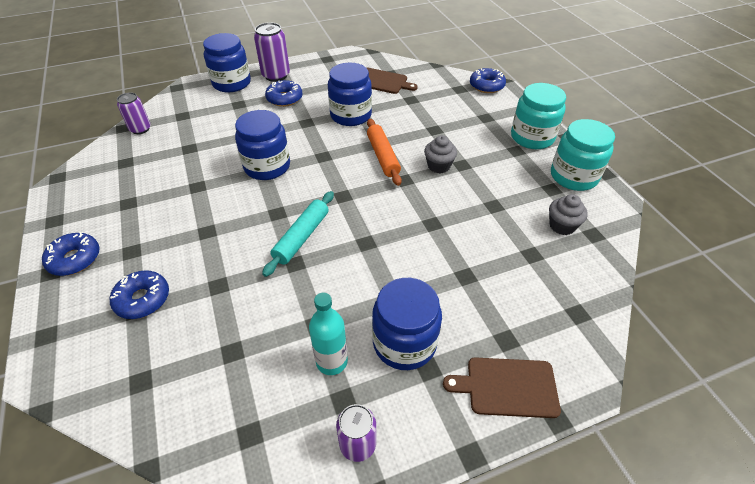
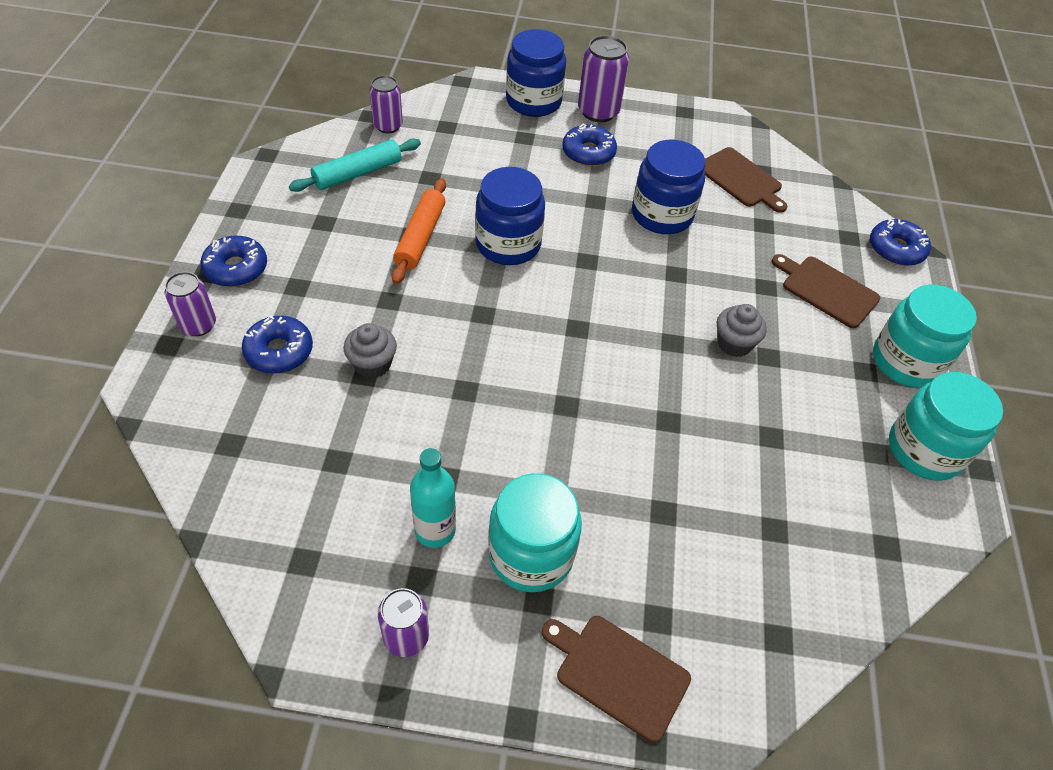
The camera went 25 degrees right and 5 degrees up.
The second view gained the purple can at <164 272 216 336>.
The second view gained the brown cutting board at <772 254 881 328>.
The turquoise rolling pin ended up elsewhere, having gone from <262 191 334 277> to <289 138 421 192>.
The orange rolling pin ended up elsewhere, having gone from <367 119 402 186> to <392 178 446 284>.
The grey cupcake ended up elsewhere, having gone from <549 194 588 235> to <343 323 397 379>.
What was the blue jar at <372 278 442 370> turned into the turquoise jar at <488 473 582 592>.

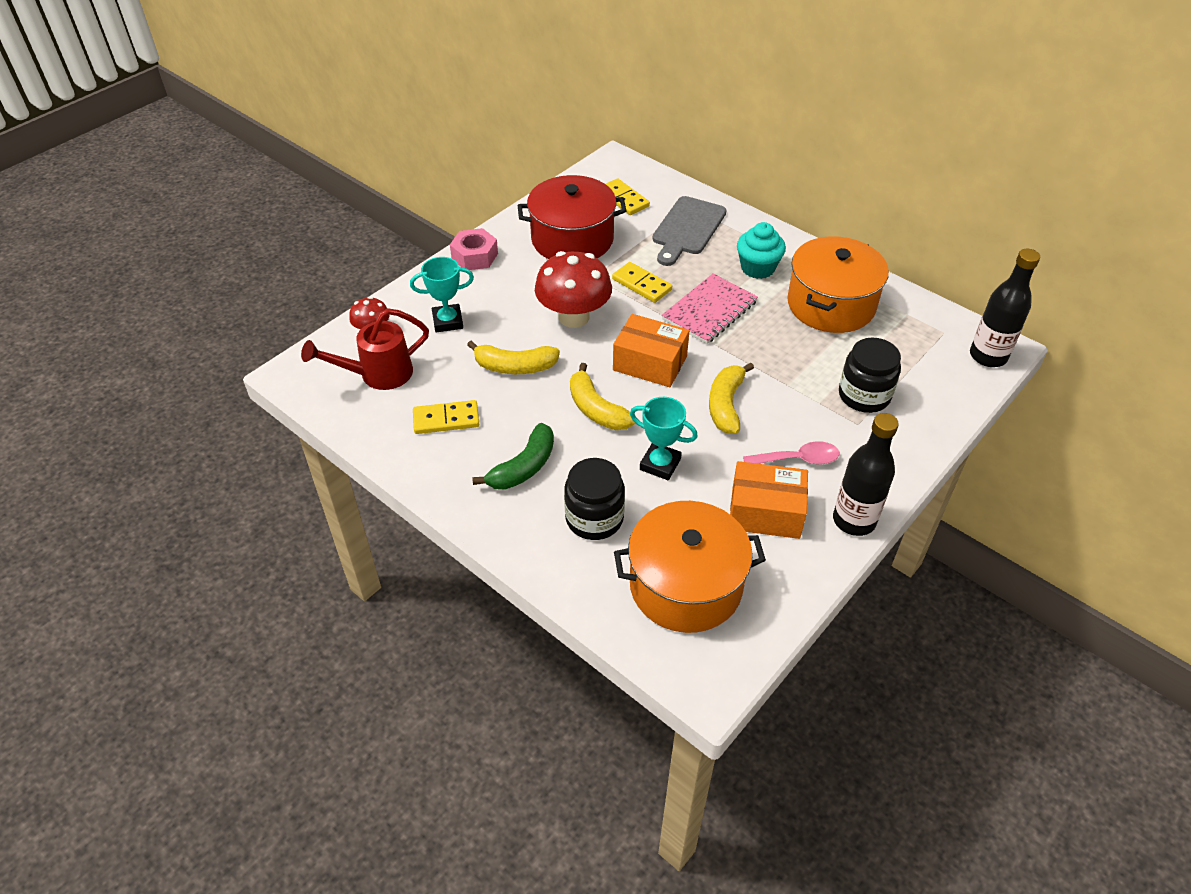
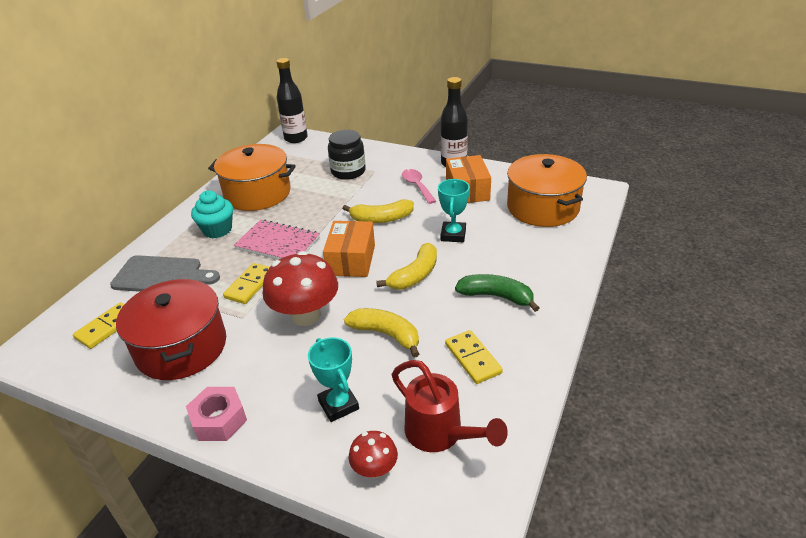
The camera went 105 degrees left and 10 degrees down.
The second view lost the black jar at <564 458 625 540>.
The yellow banana at <467 341 560 374> ended up facing another way, 45 degrees counterclockwise from before.

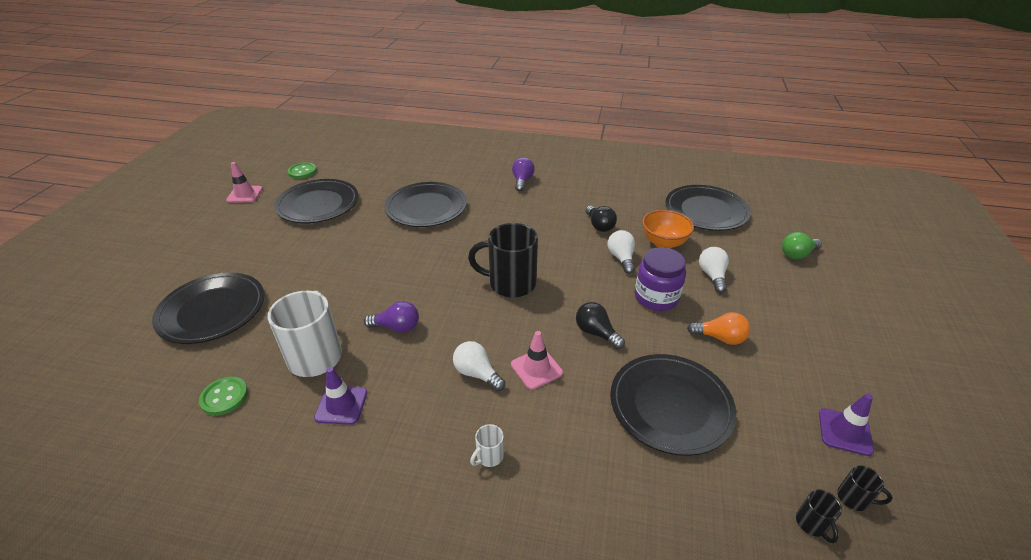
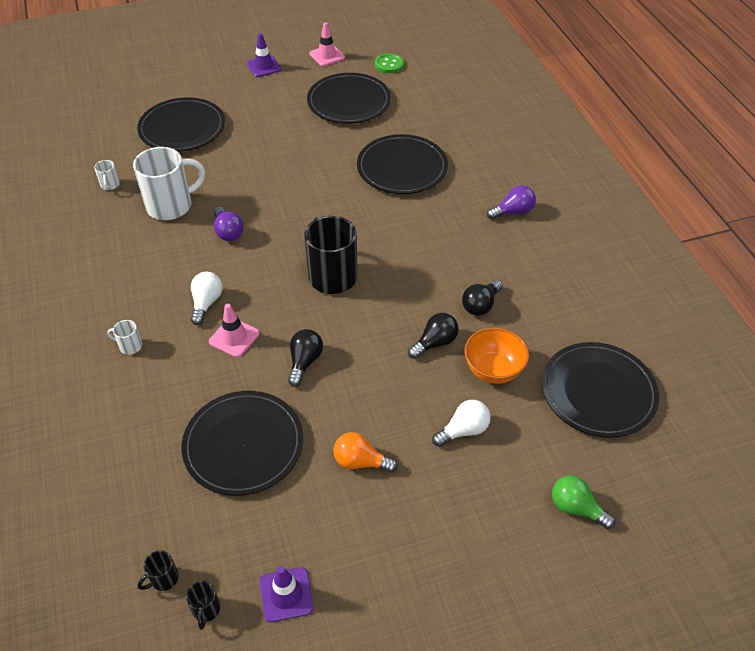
The camera went 60 degrees right and 10 degrees up.
The second view lost the purple jar at <635 247 686 311>.
The purple traffic cone ended up elsewhere, having gone from <314 367 367 425> to <247 33 282 77>.
Where the green button stood at <199 377 248 416>, the white mug came to stand at <94 160 120 190>.
What was the white light bulb at <607 230 635 274> turned into the black light bulb at <408 313 459 359>.
The orange light bulb at <687 312 750 345> ended up facing another way, 120 degrees clockwise from before.

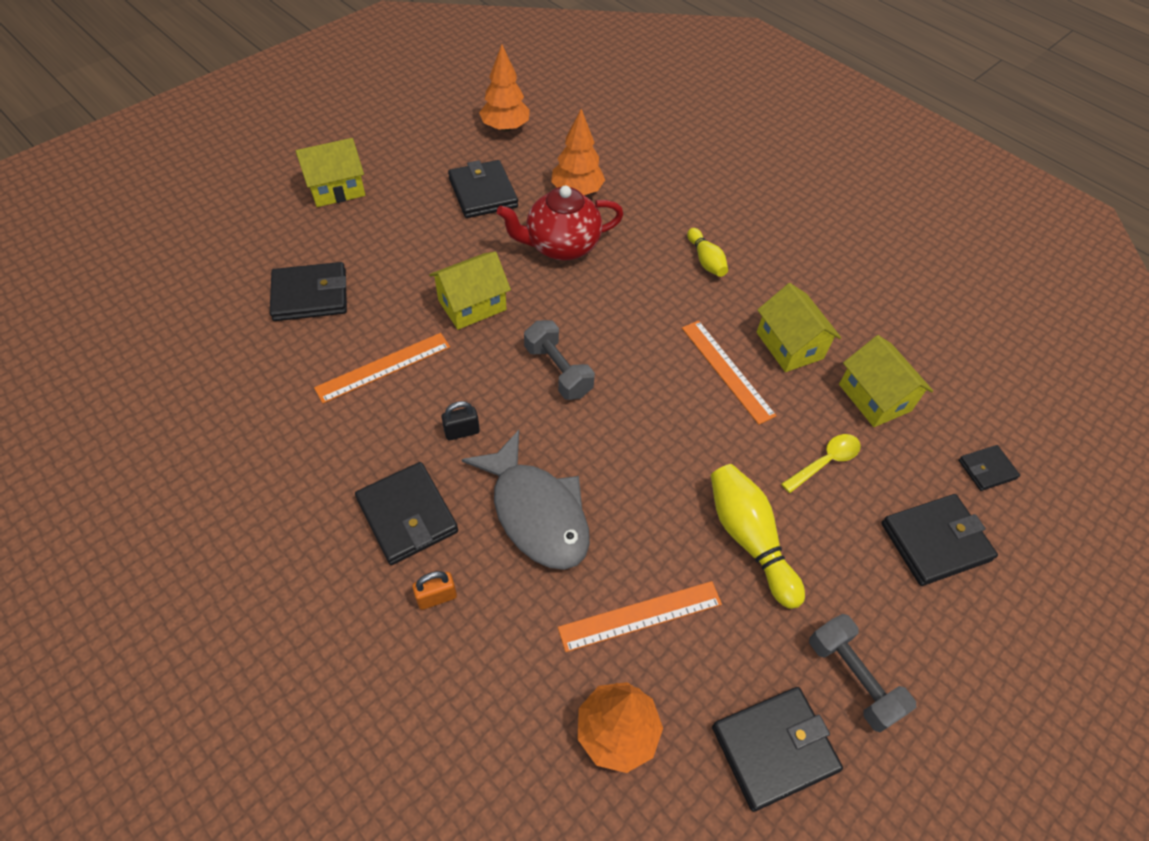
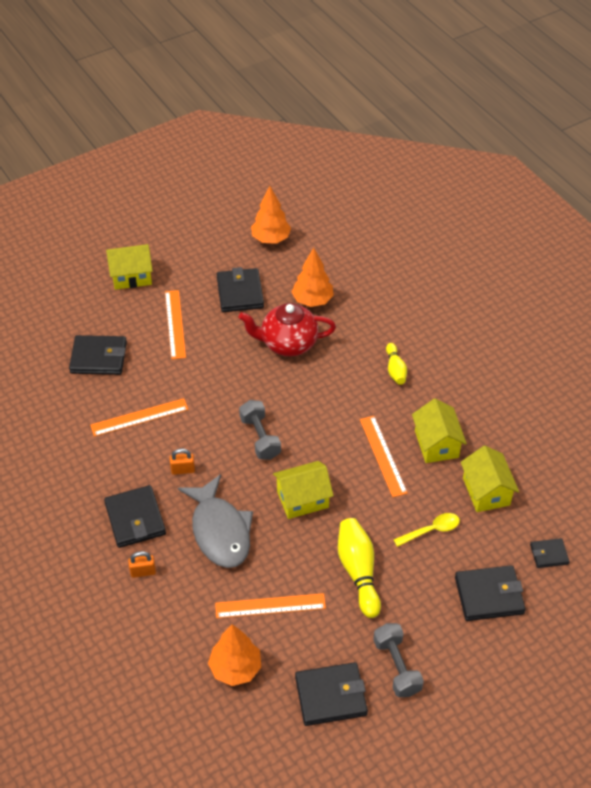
The camera went 15 degrees right and 5 degrees down.
The second view gained the orange ruler at <165 290 186 359>.
The yellow house ended up elsewhere, having gone from <429 252 511 330> to <273 461 334 519>.
What was the black padlock at <442 401 480 440> turned into the orange padlock at <170 449 195 475>.

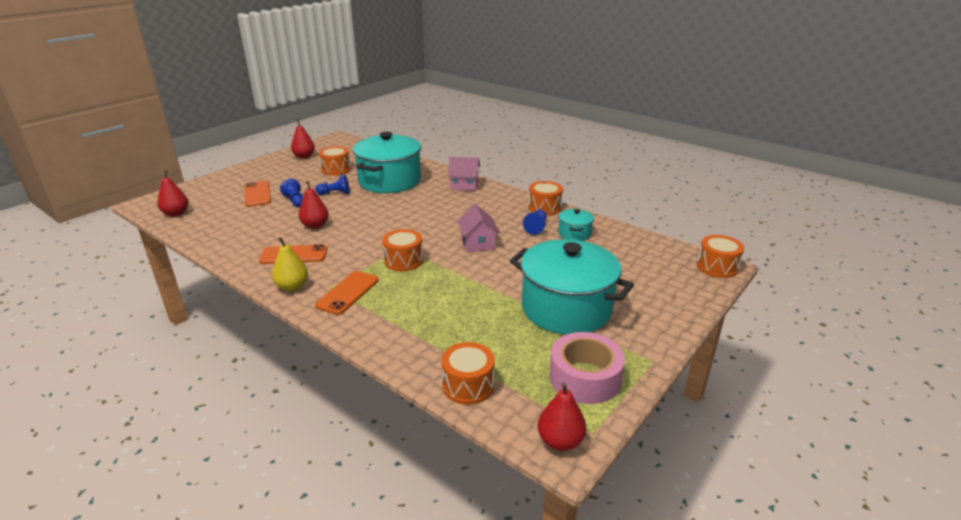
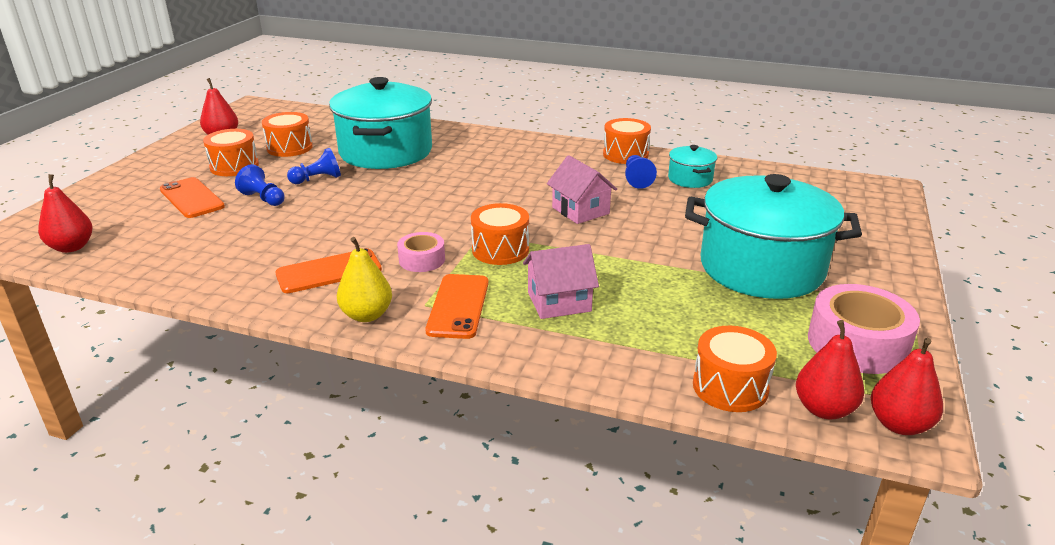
The camera went 20 degrees left and 0 degrees up.
The second view gained the pink tape at <397 232 445 272>.
The red pear ended up elsewhere, having gone from <299 181 329 229> to <796 320 864 419>.
The pink house ended up elsewhere, having gone from <448 157 480 191> to <523 244 599 319>.
The orange drum ended up elsewhere, having gone from <697 235 744 278> to <203 129 259 176>.

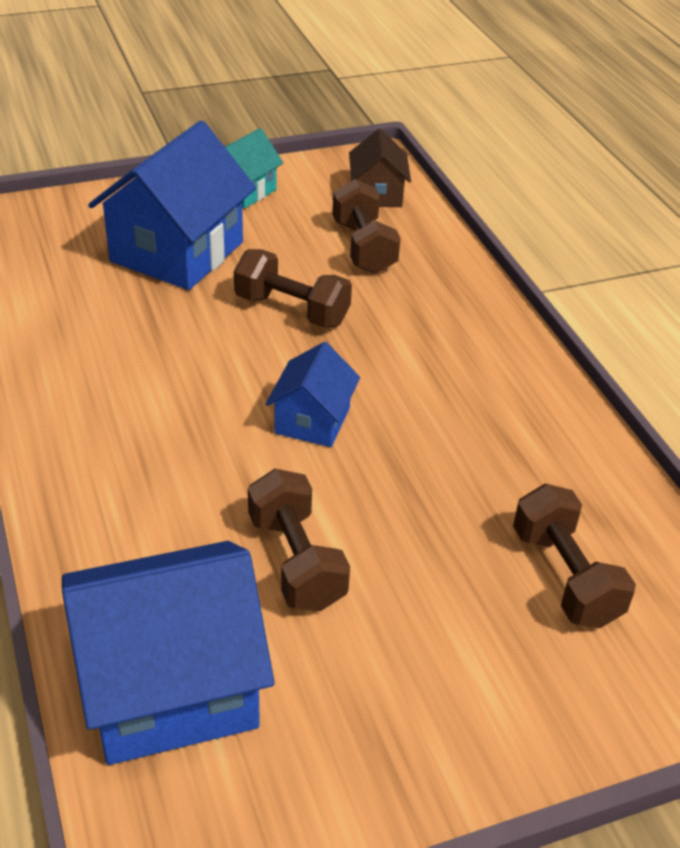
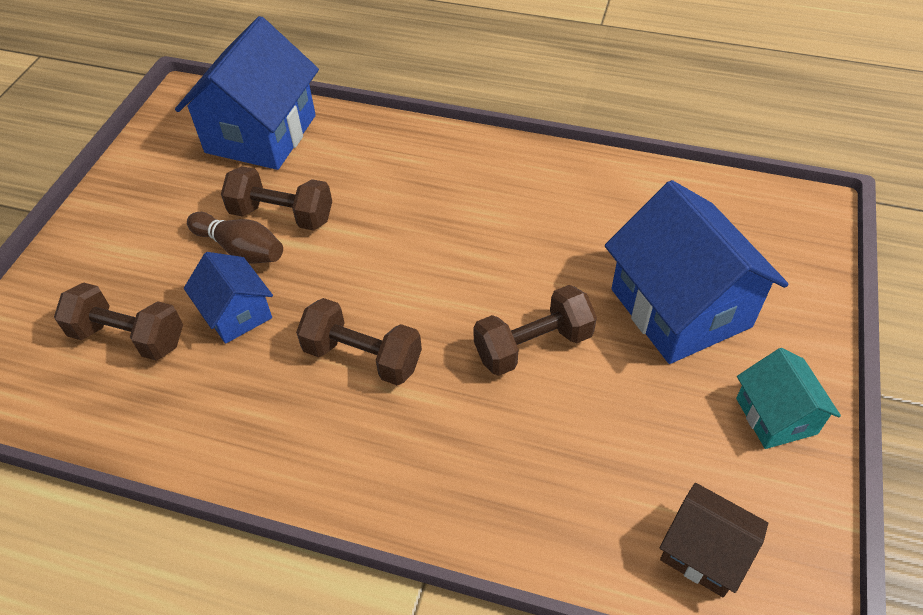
The camera went 130 degrees right and 10 degrees up.
The second view gained the brown bowling pin at <187 212 283 264>.
The blue house ended up elsewhere, having gone from <266 342 360 447> to <184 252 273 344>.
The brown dumbbell ended up elsewhere, having gone from <332 179 401 274> to <296 298 422 385>.

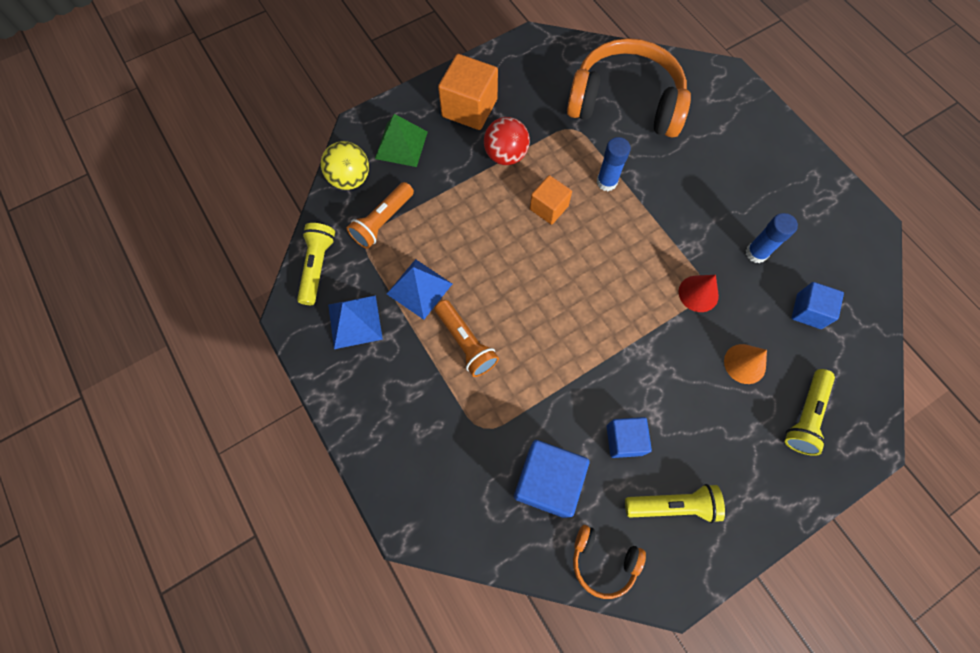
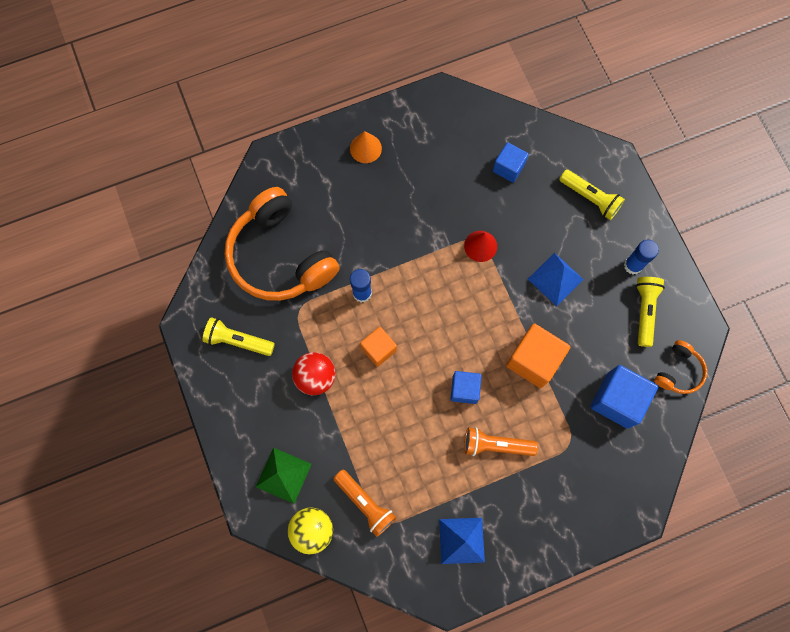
The camera went 80 degrees left and 5 degrees up.
The yellow flashlight ended up elsewhere, having gone from <297 223 335 305> to <202 317 275 356>.
The blue pyramid ended up elsewhere, having gone from <387 259 452 320> to <528 253 584 306>.
The orange cube ended up elsewhere, having gone from <438 54 498 130> to <506 323 570 388>.
The blue cube ended up elsewhere, having gone from <607 417 652 458> to <450 371 482 404>.
The orange cone ended up elsewhere, having gone from <724 344 767 384> to <350 131 382 163>.
The blue glue stick ended up elsewhere, having gone from <746 213 798 263> to <624 240 659 275>.
The orange flashlight at <435 300 499 377> ended up facing another way, 150 degrees counterclockwise from before.
The orange headphones at <567 38 691 138> ended up facing another way, 60 degrees counterclockwise from before.

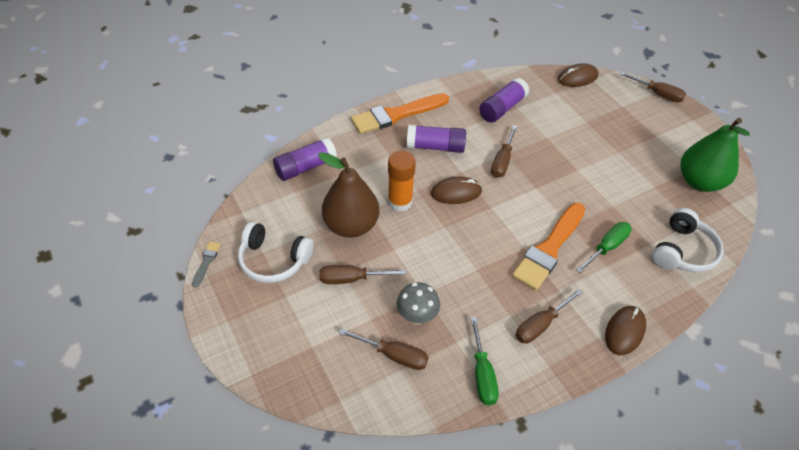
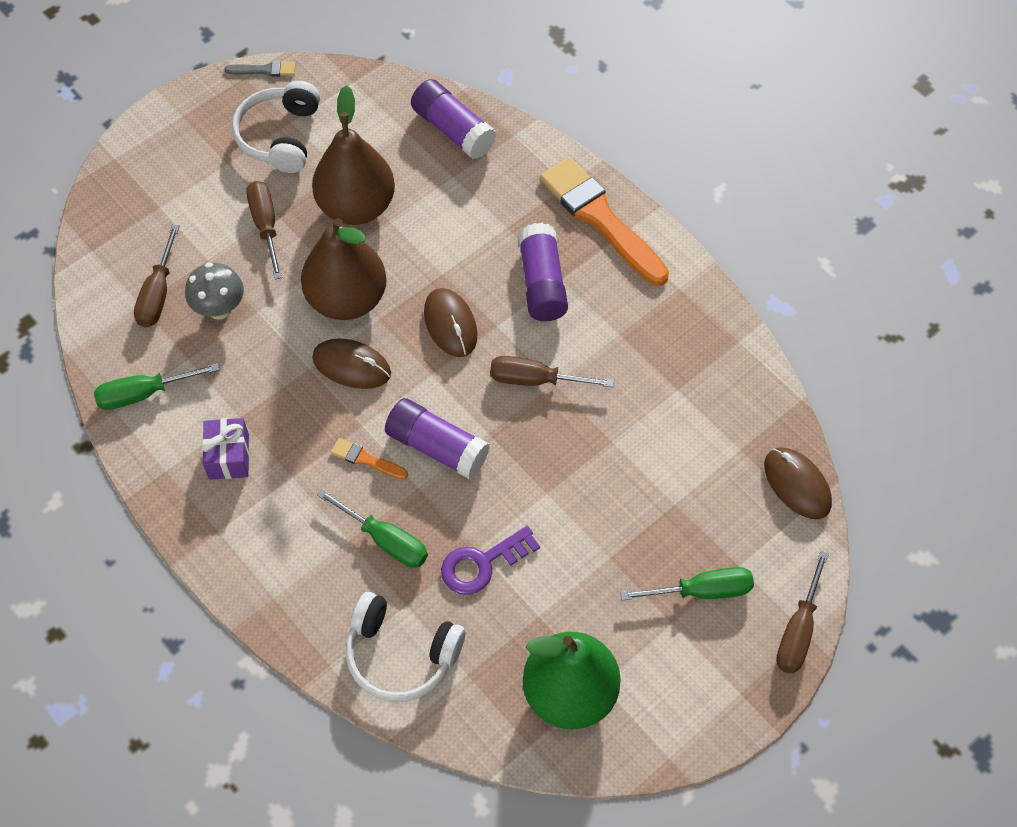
The camera went 80 degrees right and 10 degrees up.
The second view lost the orange glue stick at <388 151 416 211>.
The second view gained the brown pear at <301 218 387 320>.
The second view gained the purple key at <441 526 540 595>.
The second view gained the green screwdriver at <620 567 754 600>.
The purple glue stick ended up elsewhere, having gone from <479 77 529 122> to <385 398 490 479>.
The brown mouse ended up elsewhere, having gone from <605 306 646 355> to <312 338 391 389>.
Where the brown screwdriver stood at <515 289 583 344>, the purple gift came to stand at <201 418 249 480>.
The size of the orange brush at <512 203 585 290> changed by a factor of 0.43.

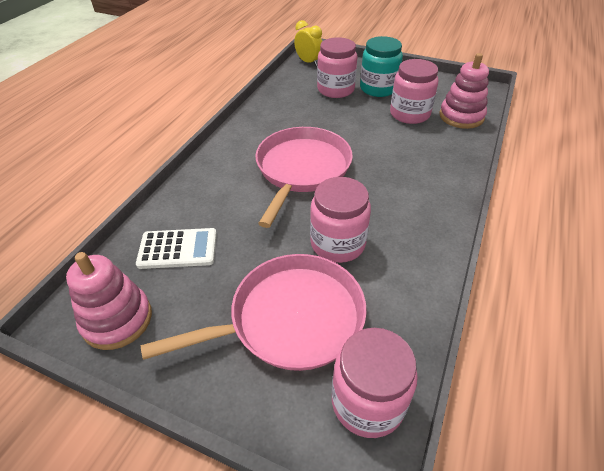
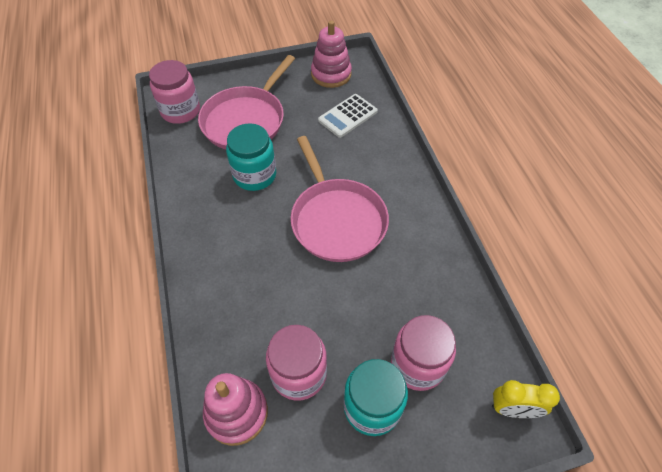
The camera went 140 degrees right and 10 degrees up.
What was the pink jar at <310 177 371 263> turned into the turquoise jar at <226 123 276 191>.

